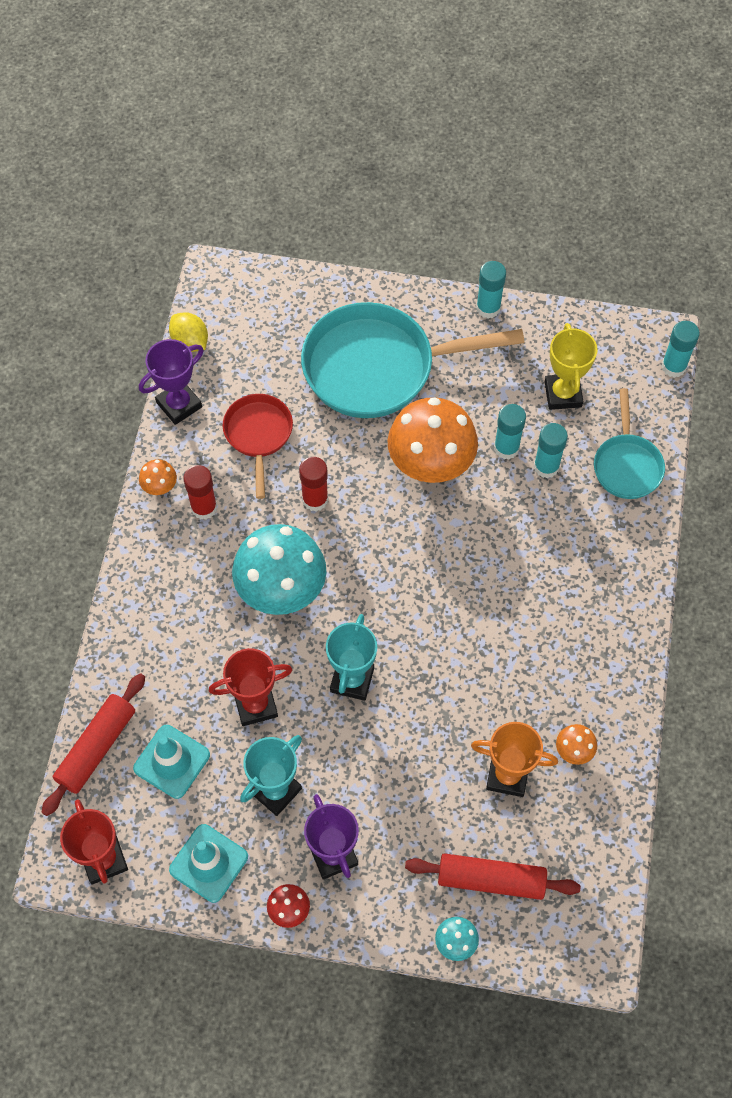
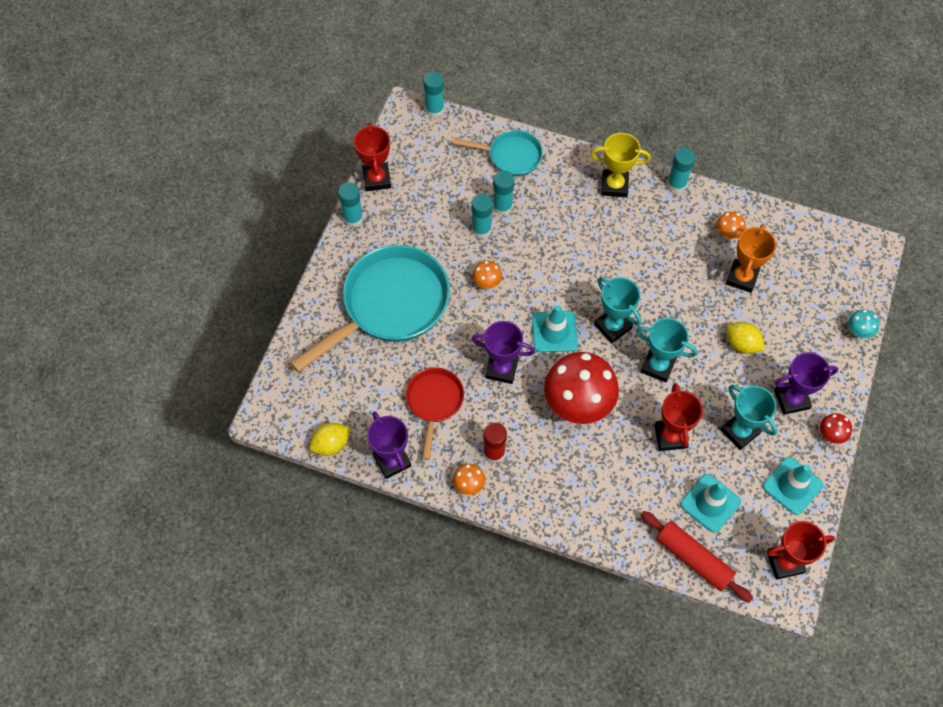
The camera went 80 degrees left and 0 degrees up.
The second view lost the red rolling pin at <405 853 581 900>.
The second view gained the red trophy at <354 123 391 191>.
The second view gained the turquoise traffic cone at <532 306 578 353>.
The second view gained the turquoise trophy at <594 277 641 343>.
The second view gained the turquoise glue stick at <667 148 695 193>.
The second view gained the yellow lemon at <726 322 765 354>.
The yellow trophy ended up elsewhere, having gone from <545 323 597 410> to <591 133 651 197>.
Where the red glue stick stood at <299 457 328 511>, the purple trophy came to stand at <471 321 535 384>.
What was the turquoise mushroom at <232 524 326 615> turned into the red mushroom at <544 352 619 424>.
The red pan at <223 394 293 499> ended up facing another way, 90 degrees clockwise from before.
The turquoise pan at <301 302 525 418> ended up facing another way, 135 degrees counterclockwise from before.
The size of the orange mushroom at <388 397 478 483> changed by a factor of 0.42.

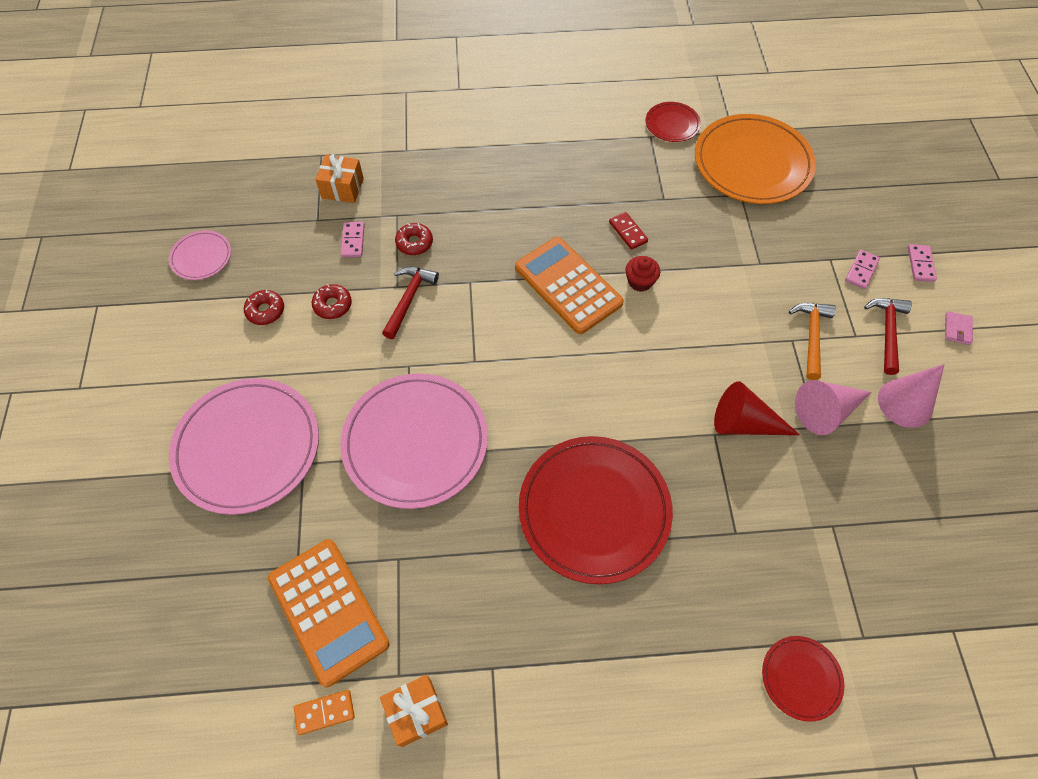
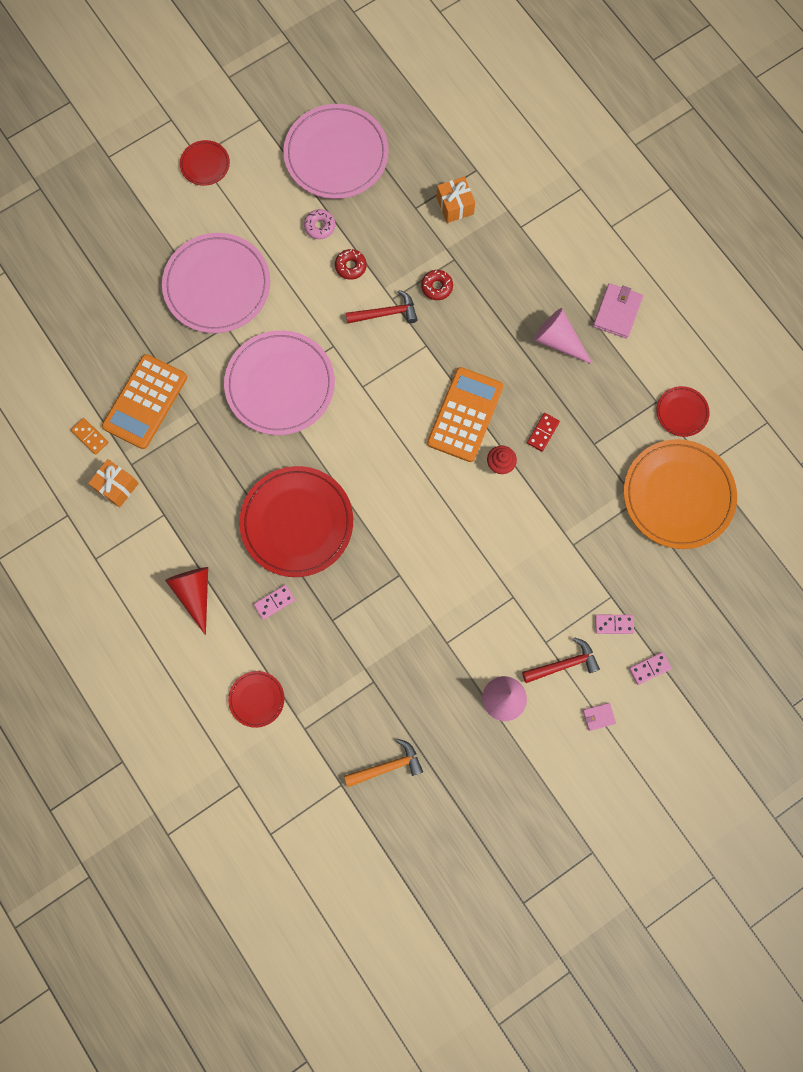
The camera went 60 degrees right and 15 degrees up.
The second view gained the red plate at <180 140 230 186>.
The second view gained the pink wallet at <593 283 643 339>.
The pink domino ended up elsewhere, having gone from <341 222 365 258> to <254 585 295 620>.
The red cone ended up elsewhere, having gone from <714 381 800 435> to <165 567 208 635>.
The orange hammer ended up elsewhere, having gone from <789 303 836 380> to <344 739 423 787>.
The pink cone ended up elsewhere, having gone from <795 380 872 435> to <533 308 593 365>.
What was the red donut at <244 290 284 325> turned into the pink donut at <304 209 335 239>.
The size of the pink plate at <169 230 231 280> changed by a factor of 2.10.

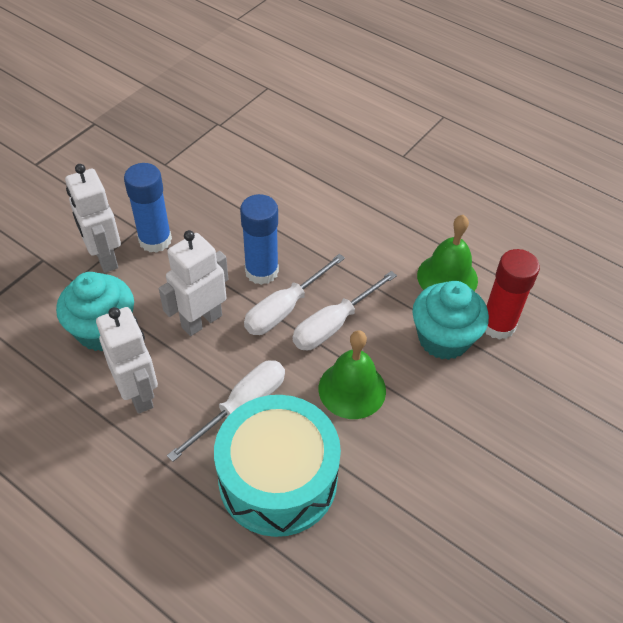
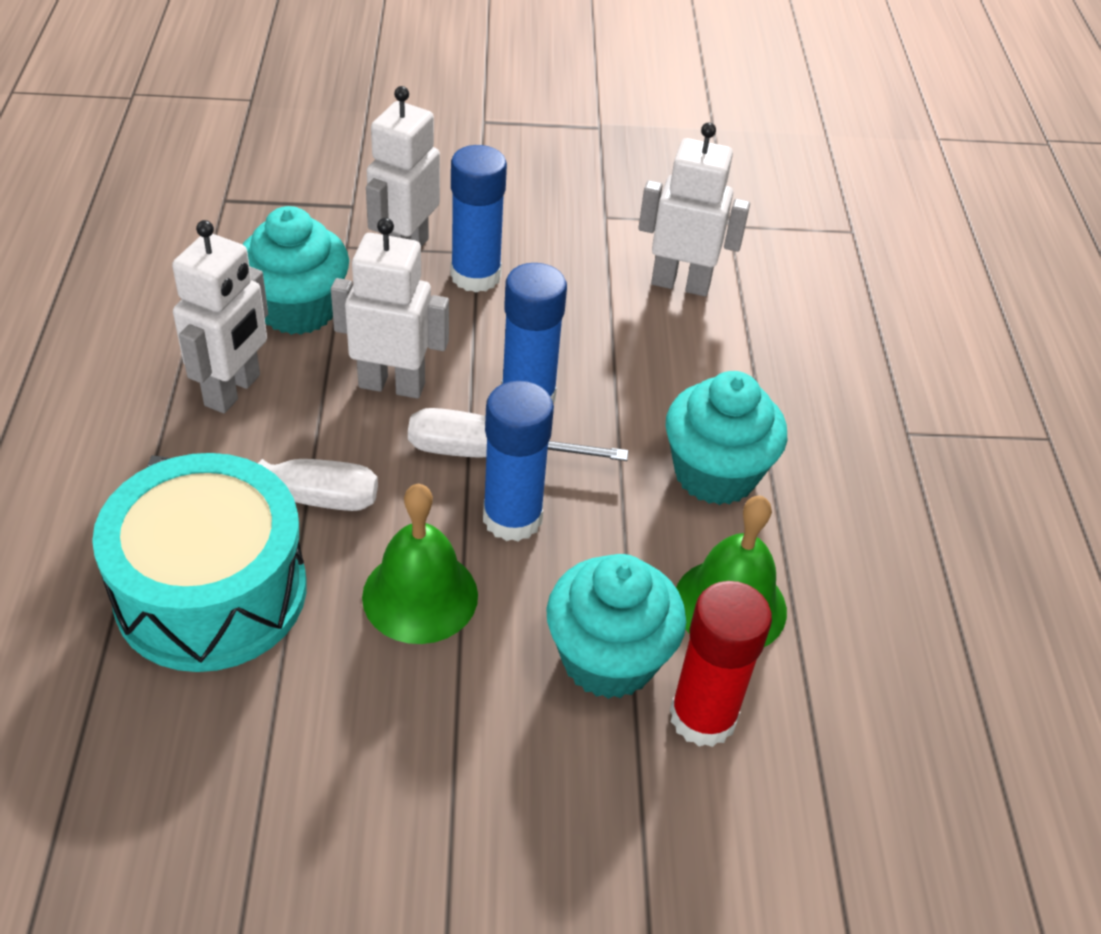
The camera went 50 degrees right and 5 degrees down.
The second view gained the white robot at <638 122 750 296>.
The second view gained the turquoise cupcake at <666 371 787 505>.
Where the white screwdriver stood at <293 271 397 350>, the blue glue stick came to stand at <483 381 554 542>.

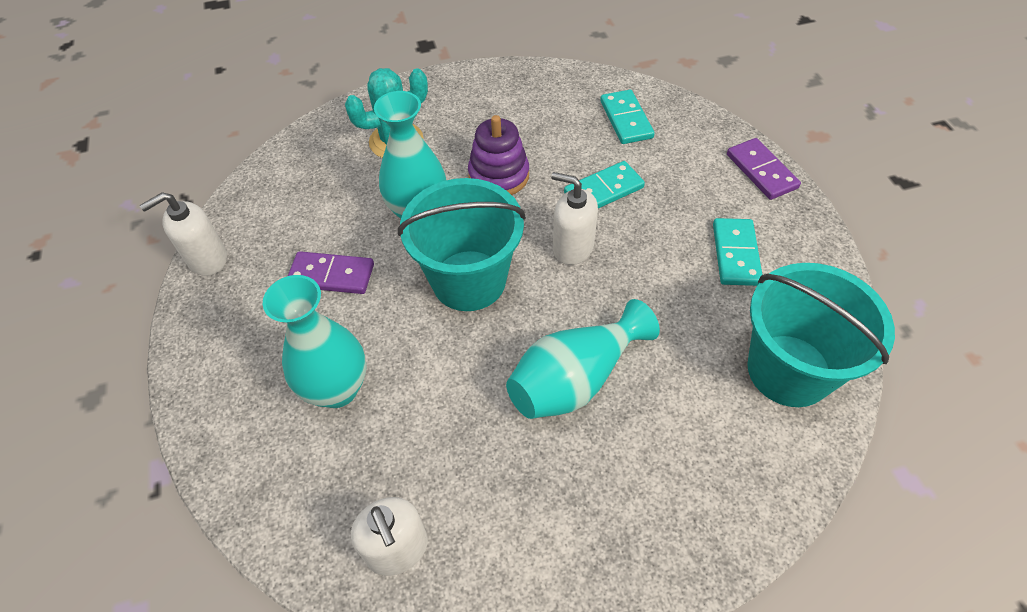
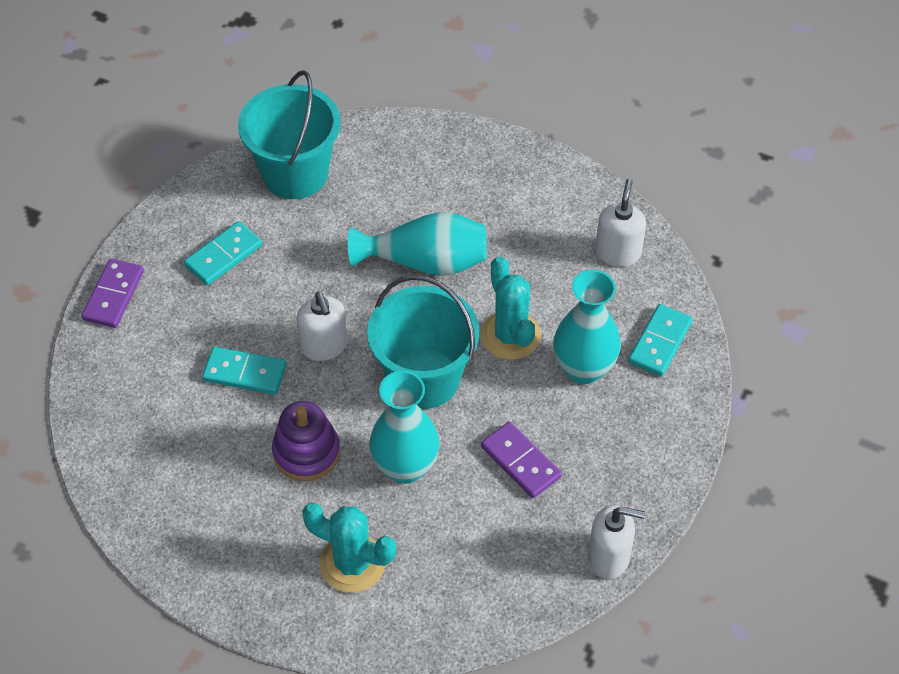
The camera went 140 degrees left and 0 degrees up.
The second view gained the turquoise cactus at <481 256 541 360>.
The turquoise domino ended up elsewhere, having gone from <600 90 655 144> to <628 304 693 377>.

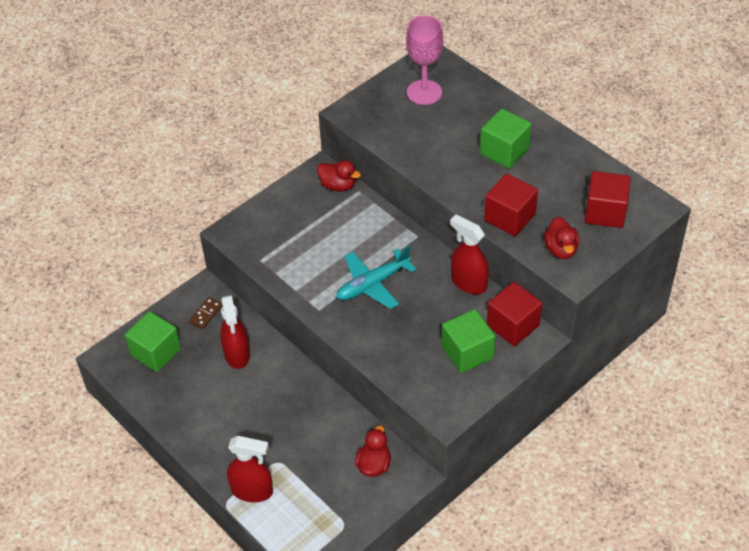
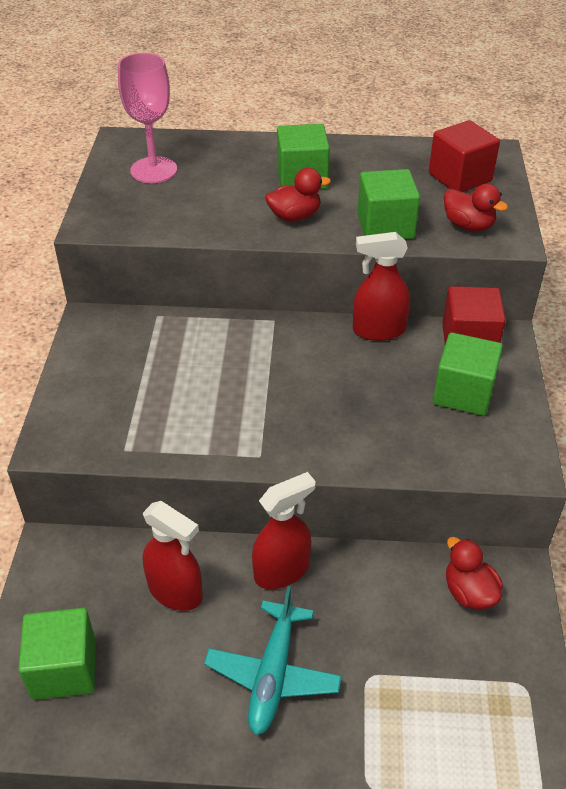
The camera went 45 degrees left and 5 degrees down.
The second view lost the brown domino at <189 297 222 329>.
The red spray bottle ended up elsewhere, having gone from <227 436 273 502> to <252 472 316 589>.
The red duck ended up elsewhere, having gone from <317 160 361 192> to <265 168 331 221>.
The turquoise plane ended up elsewhere, having gone from <336 246 416 309> to <204 586 342 735>.
What was the red cube at <484 173 538 236> turned into the green cube at <357 169 420 239>.

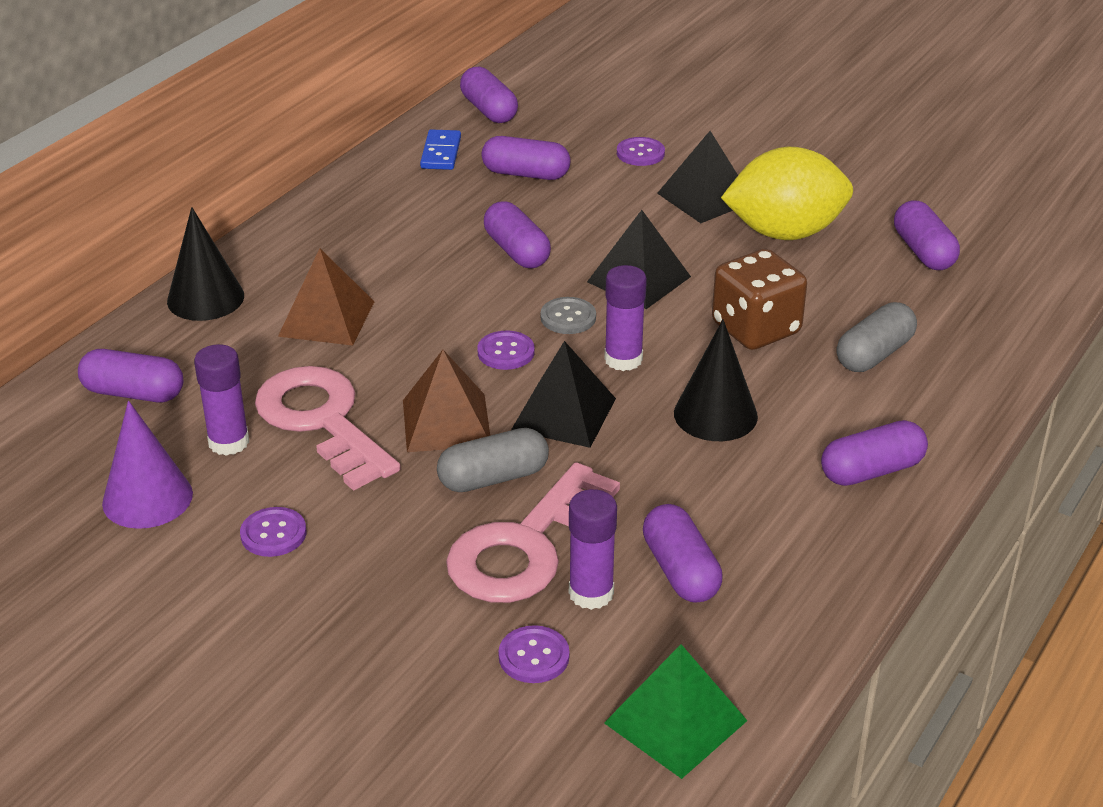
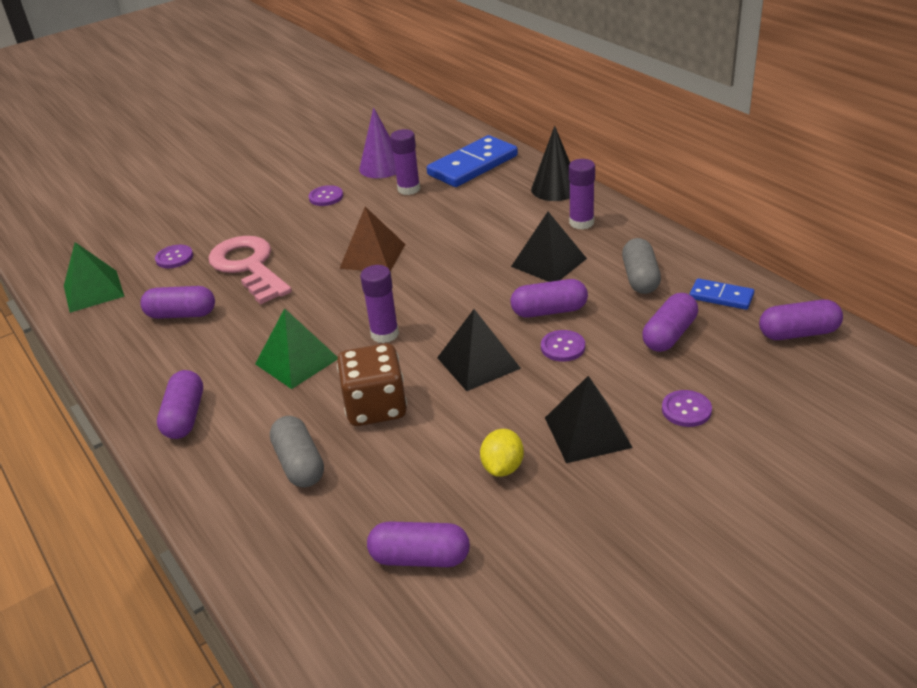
The camera went 115 degrees right and 0 degrees up.
The second view lost the pink key at <255 366 401 491>.
The second view lost the brown pyramid at <278 248 374 346>.
The second view lost the grey button at <541 297 596 334>.
The grey capsule ended up elsewhere, having gone from <437 428 549 492> to <622 238 661 294>.
The purple button ended up elsewhere, having gone from <477 331 535 370> to <541 330 585 362>.
The black pyramid ended up elsewhere, having gone from <511 341 616 448> to <511 212 587 282>.
The purple glue stick ended up elsewhere, having gone from <569 489 617 610> to <569 159 595 230>.
Where the purple capsule stood at <78 349 183 402>, the blue domino came to stand at <427 135 518 187>.
Where the black cone stood at <674 319 758 441>, the green pyramid came to stand at <255 308 338 389>.
The size of the yellow lemon at <721 147 853 240> changed by a factor of 0.48.

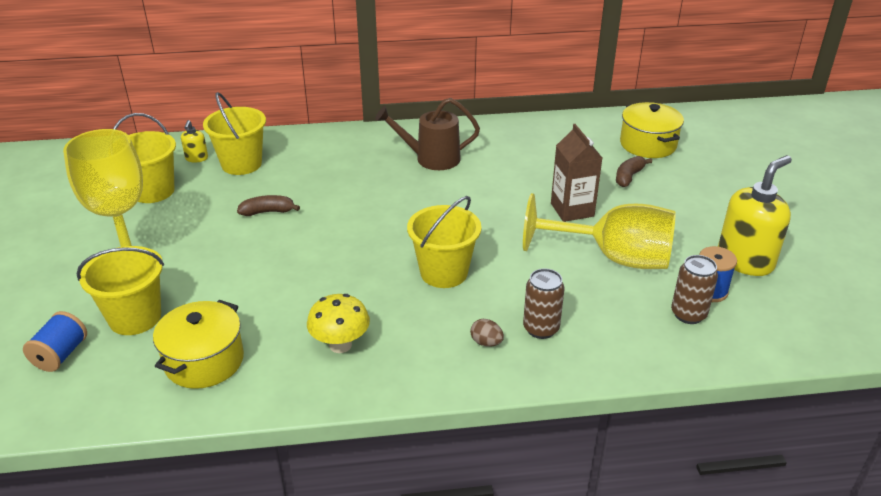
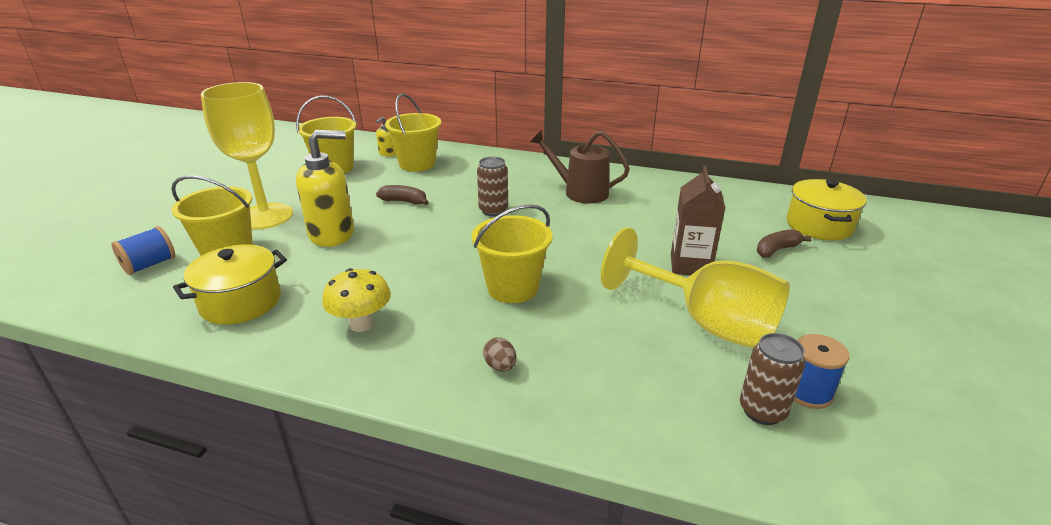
The camera went 25 degrees right and 5 degrees down.
The brown can ended up elsewhere, having gone from <523 268 564 339> to <477 157 508 216>.
The yellow soap dispenser ended up elsewhere, having gone from <718 155 792 276> to <296 130 354 247>.

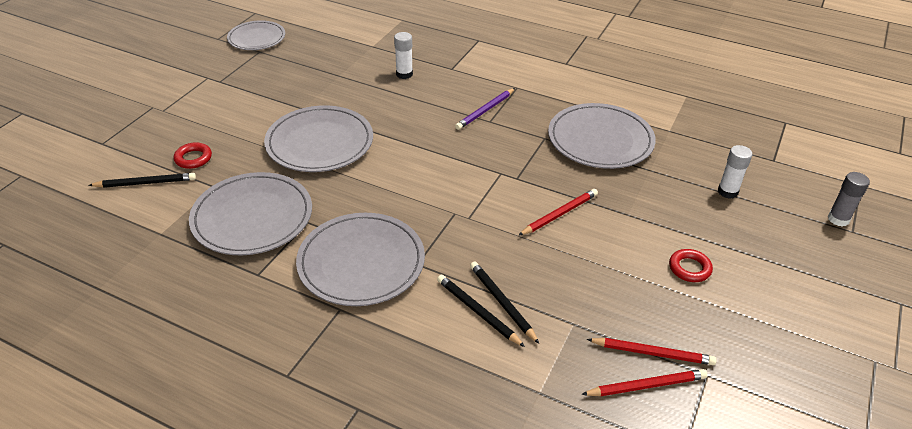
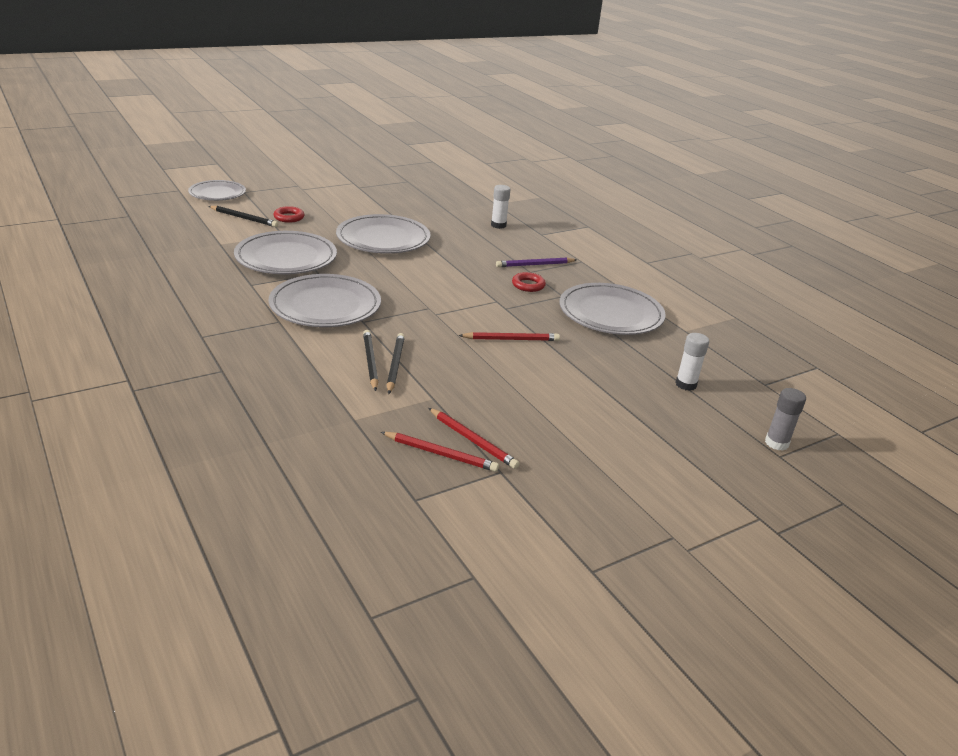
The camera went 30 degrees right and 10 degrees down.
The grey plate ended up elsewhere, having gone from <227 20 285 50> to <188 180 246 201>.
The red ring ended up elsewhere, having gone from <669 249 713 282> to <512 272 546 292>.

